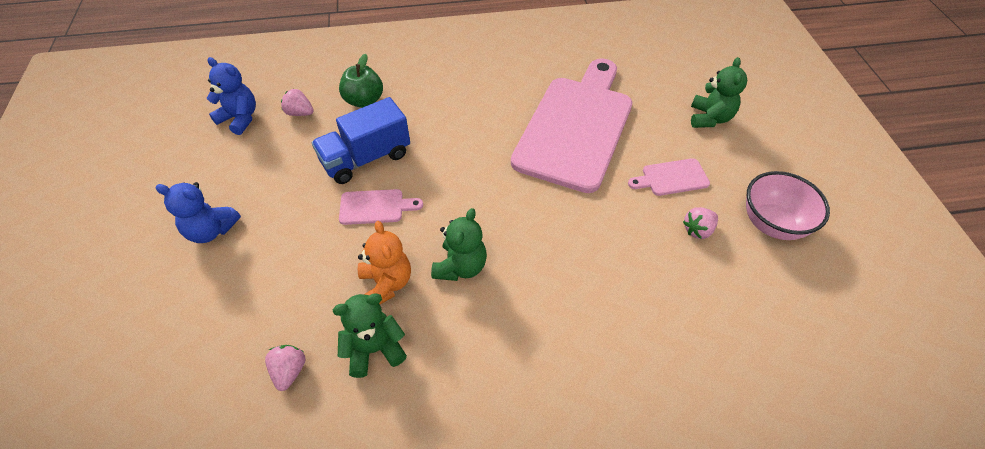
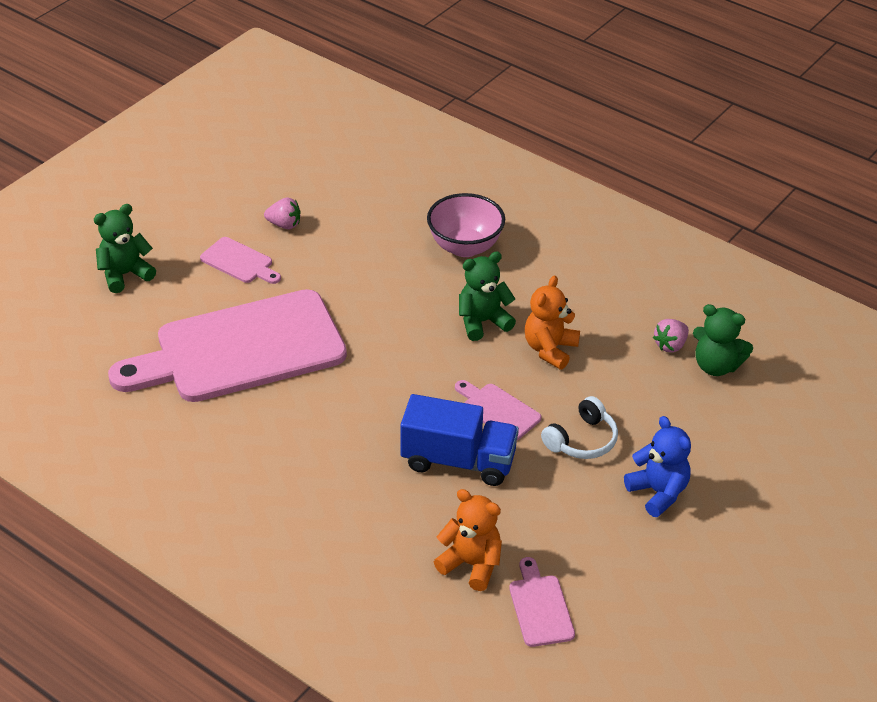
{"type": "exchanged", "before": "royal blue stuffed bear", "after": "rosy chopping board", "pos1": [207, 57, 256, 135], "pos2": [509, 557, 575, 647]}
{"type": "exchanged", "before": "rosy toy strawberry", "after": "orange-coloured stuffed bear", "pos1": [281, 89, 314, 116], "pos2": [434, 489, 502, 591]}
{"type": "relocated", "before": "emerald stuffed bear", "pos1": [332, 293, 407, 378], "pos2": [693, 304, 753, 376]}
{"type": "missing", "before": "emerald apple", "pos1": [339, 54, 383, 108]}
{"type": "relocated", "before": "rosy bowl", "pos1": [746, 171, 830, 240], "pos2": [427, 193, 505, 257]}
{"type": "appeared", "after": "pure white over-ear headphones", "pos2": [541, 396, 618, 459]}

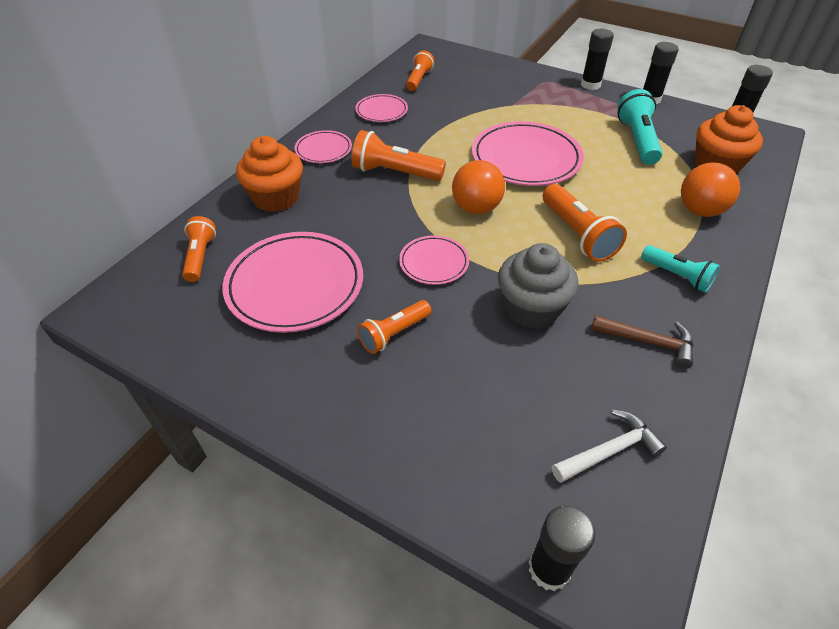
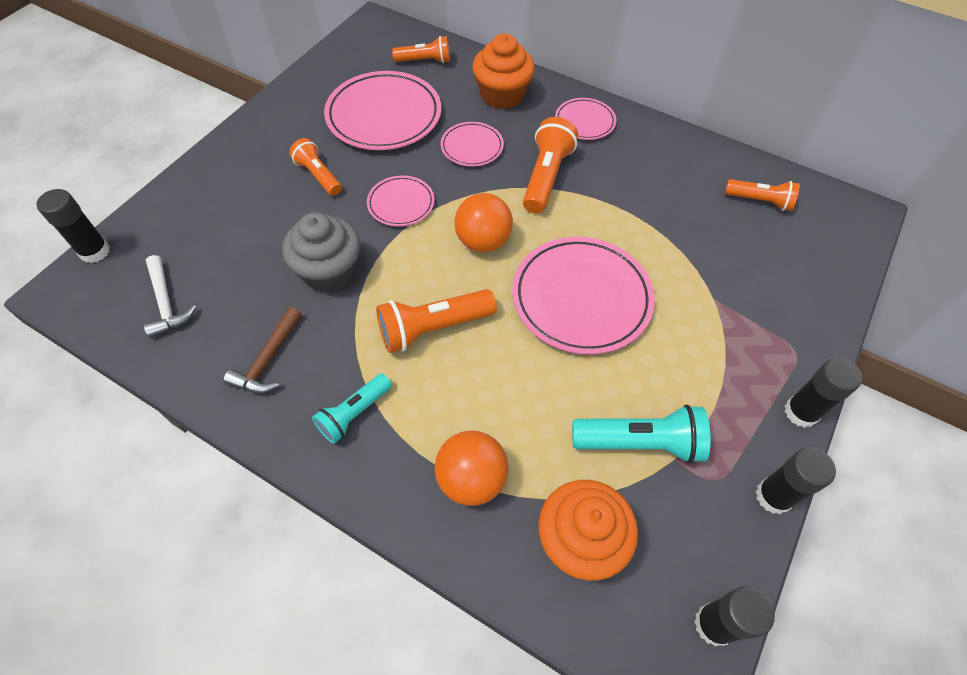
{"type": "relocated", "before": "rosy plate", "pos1": [355, 94, 408, 122], "pos2": [440, 122, 504, 166]}

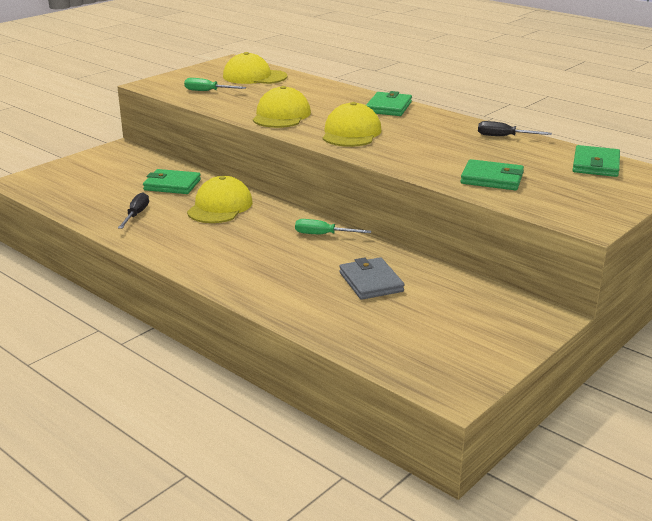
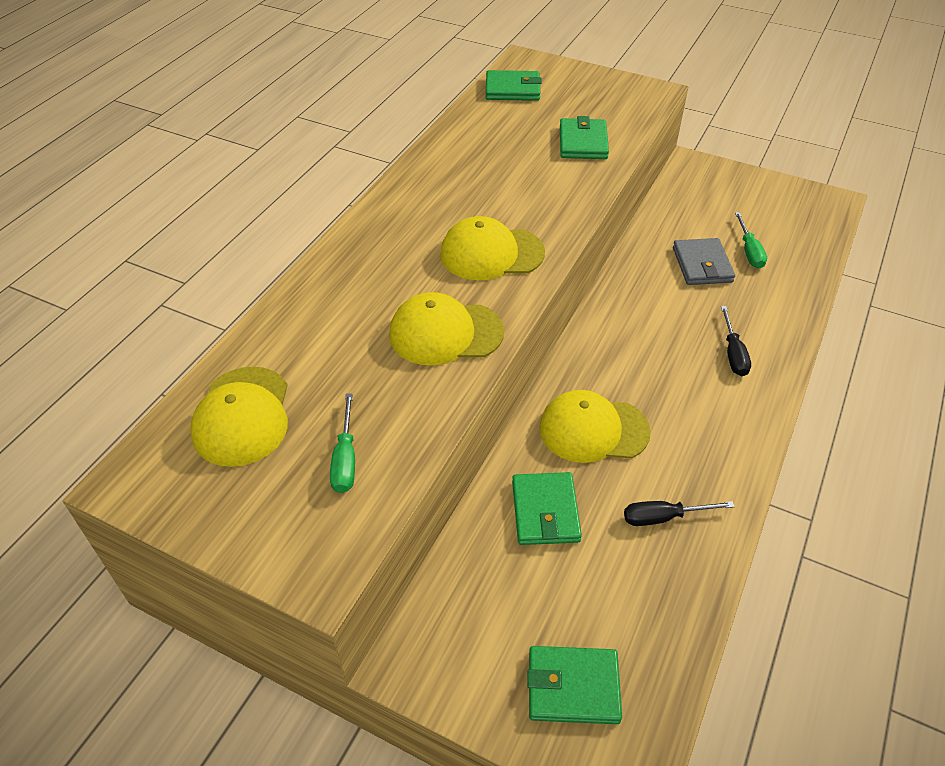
{"type": "relocated", "before": "emerald screwdriver", "pos1": [295, 219, 371, 234], "pos2": [735, 212, 767, 268]}
{"type": "spun", "before": "gray card wallet", "pos1": [339, 257, 404, 300], "pos2": [673, 238, 735, 285], "turn": -60}
{"type": "relocated", "before": "emerald card wallet", "pos1": [366, 91, 412, 116], "pos2": [527, 646, 622, 724]}
{"type": "relocated", "before": "black screwdriver", "pos1": [478, 121, 552, 136], "pos2": [721, 306, 751, 376]}

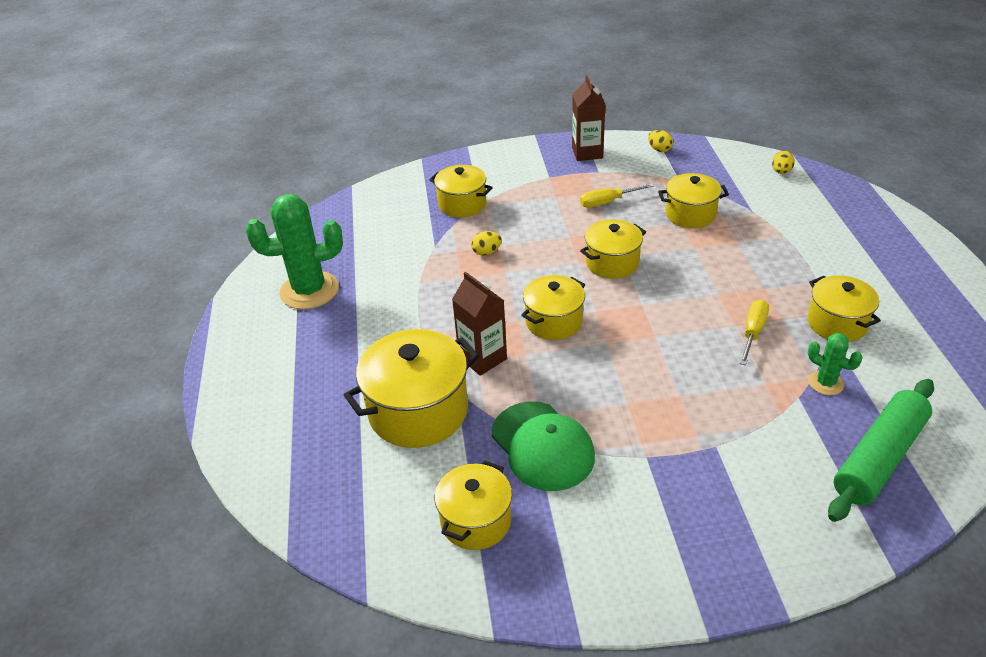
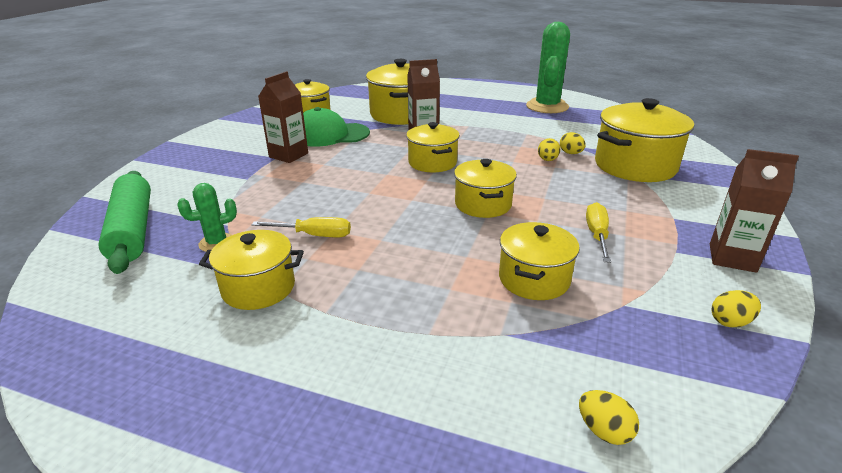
{"type": "size", "before": "yellow cooking pot", "pos1": [429, 165, 493, 218], "pos2": [595, 98, 694, 182], "scale": 1.6}
{"type": "spun", "before": "yellow screwdriver", "pos1": [739, 299, 769, 365], "pos2": [252, 217, 351, 237], "turn": -45}
{"type": "appeared", "after": "brown carton", "pos2": [258, 71, 308, 163]}
{"type": "appeared", "after": "yellow toy egg", "pos2": [560, 132, 586, 154]}

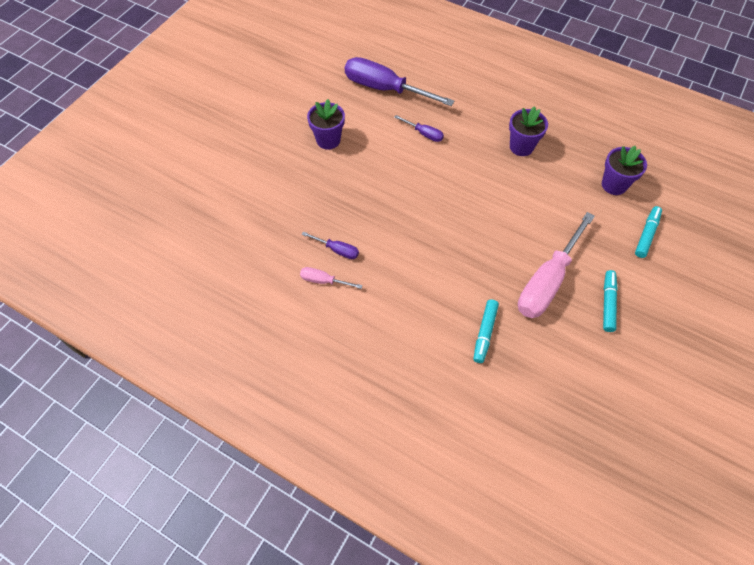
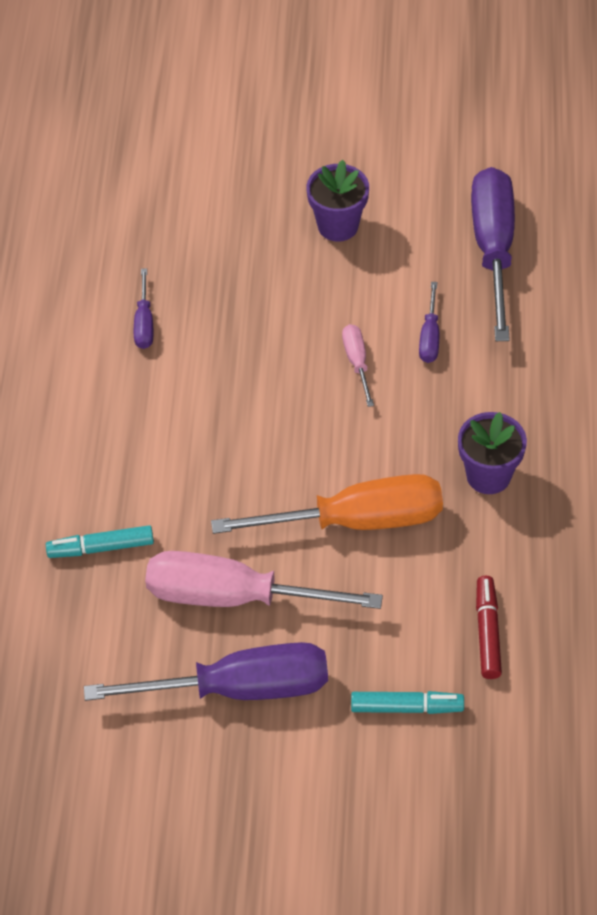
{"type": "relocated", "before": "rosy screwdriver", "pos1": [300, 267, 363, 289], "pos2": [342, 324, 374, 407]}
{"type": "exchanged", "before": "royal purple plant pot", "after": "red marker pen", "pos1": [602, 146, 647, 195], "pos2": [476, 576, 502, 679]}
{"type": "exchanged", "before": "turquoise marker pen", "after": "royal purple screwdriver", "pos1": [603, 270, 618, 332], "pos2": [84, 642, 328, 701]}
{"type": "appeared", "after": "orange-coloured screwdriver", "pos2": [211, 474, 443, 534]}

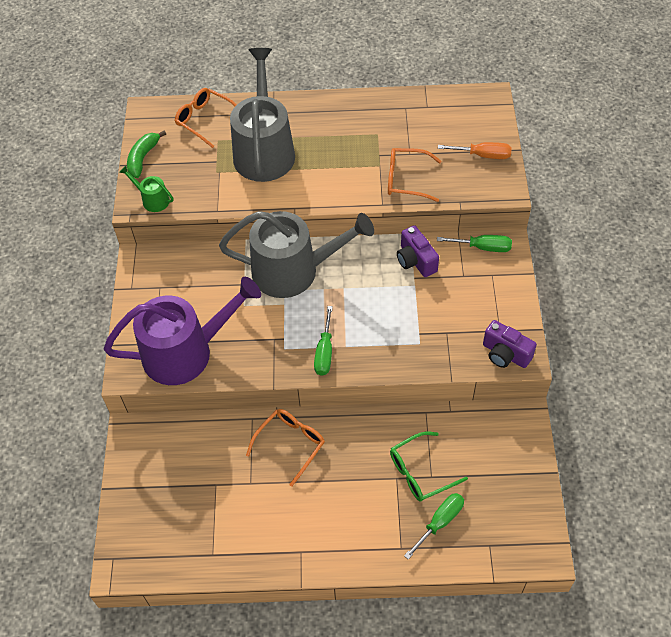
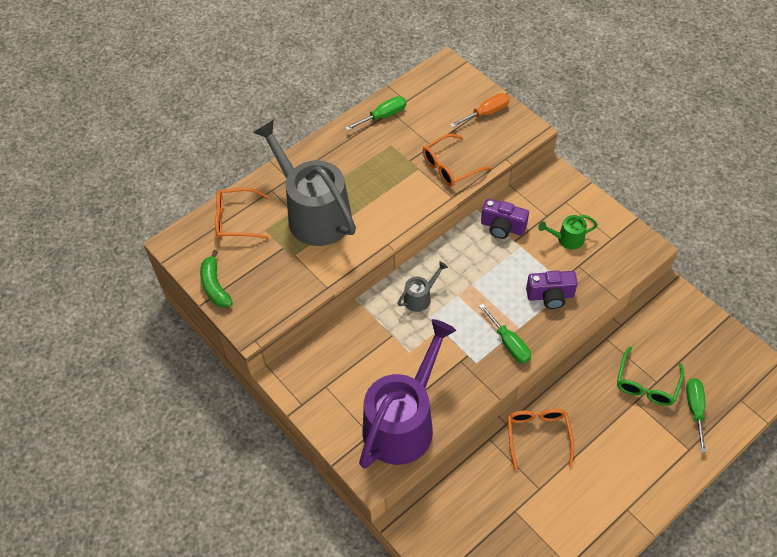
{"type": "relocated", "before": "emerald watering pot", "pos1": [119, 166, 173, 212], "pos2": [538, 215, 598, 249]}
{"type": "size", "before": "gray watering pot", "pos1": [219, 211, 374, 298], "pos2": [397, 261, 448, 312], "scale": 0.42}
{"type": "relocated", "before": "emerald screwdriver", "pos1": [437, 235, 512, 252], "pos2": [345, 96, 406, 131]}
{"type": "relocated", "before": "royal purple photo camera", "pos1": [483, 320, 537, 368], "pos2": [526, 271, 578, 309]}

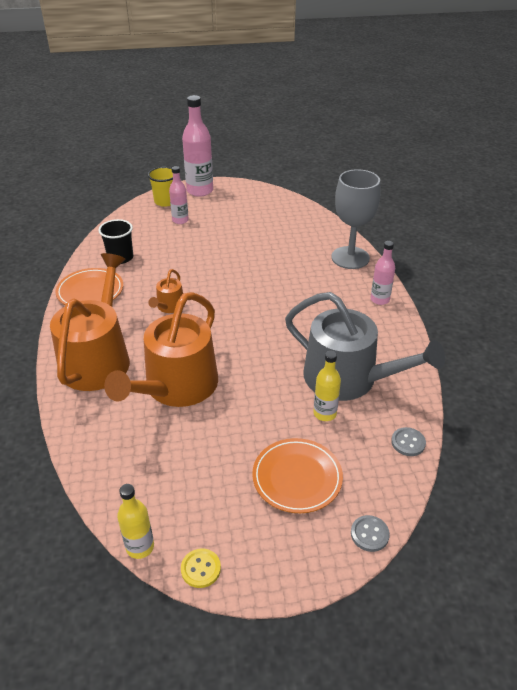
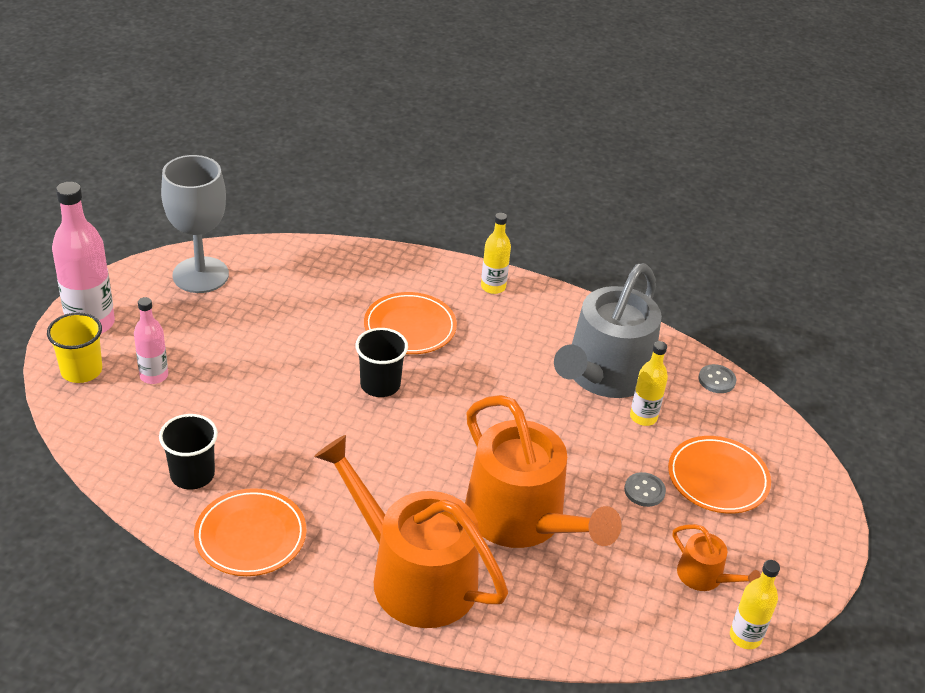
{"type": "relocated", "before": "orange-coloured watering pot", "pos1": [148, 269, 185, 313], "pos2": [673, 524, 761, 591]}
{"type": "missing", "before": "yellow sewing button", "pos1": [181, 548, 221, 588]}
{"type": "spun", "before": "gray watering pot", "pos1": [285, 292, 445, 401], "pos2": [554, 263, 662, 398], "turn": 150}
{"type": "relocated", "before": "gray chalice", "pos1": [331, 169, 380, 269], "pos2": [161, 155, 229, 293]}
{"type": "relocated", "before": "gray sewing button", "pos1": [351, 515, 390, 552], "pos2": [624, 472, 666, 507]}
{"type": "colour", "before": "rosy flask", "after": "yellow flask", "pos1": [371, 241, 395, 305], "pos2": [481, 213, 511, 294]}
{"type": "appeared", "after": "black beaker", "pos2": [355, 328, 408, 397]}
{"type": "appeared", "after": "orange-coloured plate", "pos2": [364, 292, 457, 354]}

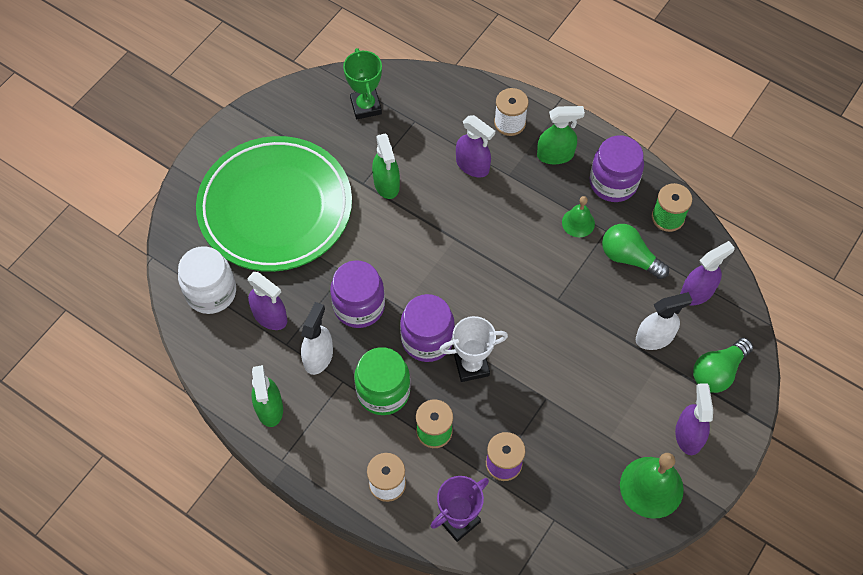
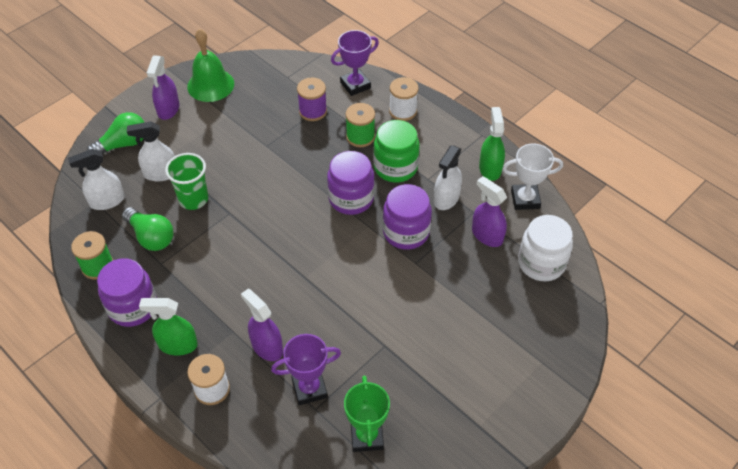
{"type": "missing", "before": "emerald plate", "pos1": [196, 136, 352, 272]}
{"type": "missing", "before": "emerald spray bottle", "pos1": [372, 133, 400, 199]}
{"type": "relocated", "before": "pure white prize cup", "pos1": [439, 316, 508, 382], "pos2": [503, 144, 563, 210]}
{"type": "missing", "before": "emerald school bell", "pos1": [562, 196, 595, 237]}
{"type": "colour", "before": "royal purple spray bottle", "after": "pure white spray bottle", "pos1": [680, 241, 735, 305], "pos2": [68, 149, 124, 210]}
{"type": "appeared", "after": "emerald beaker", "pos2": [165, 153, 208, 210]}
{"type": "appeared", "after": "royal purple prize cup", "pos2": [271, 334, 341, 405]}

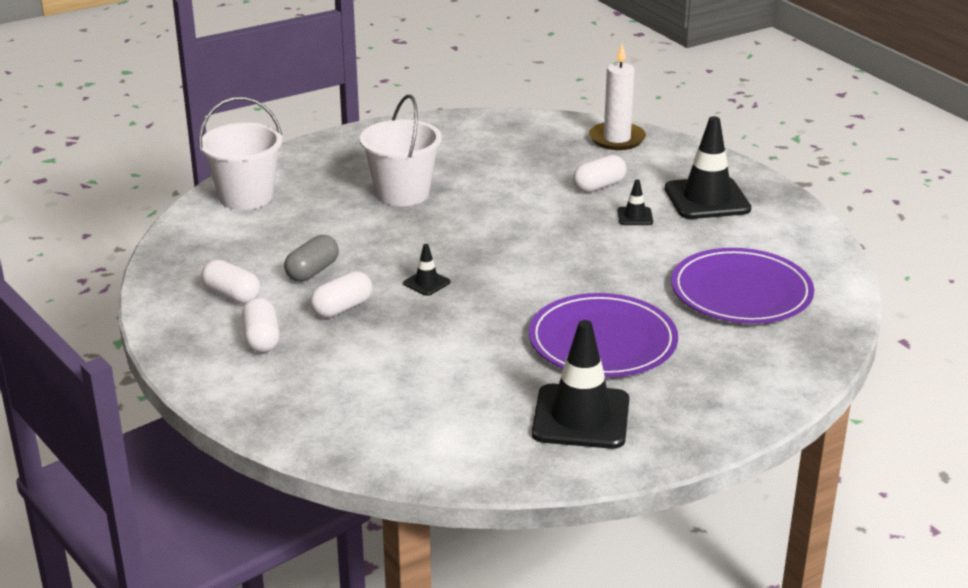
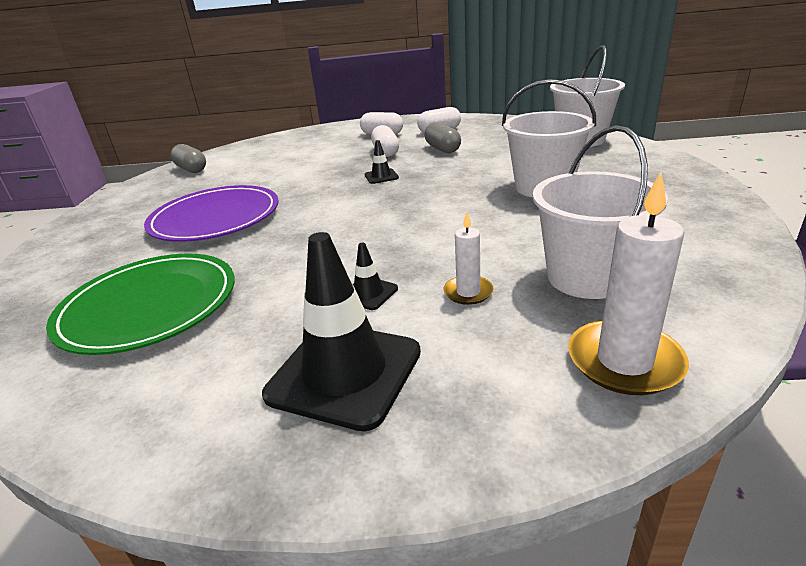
{"type": "missing", "before": "black traffic cone", "pos1": [532, 320, 629, 449]}
{"type": "exchanged", "before": "pure white pill shape", "after": "pure white pillar candle", "pos1": [573, 155, 627, 193], "pos2": [444, 212, 494, 305]}
{"type": "colour", "before": "royal purple plate", "after": "emerald plate", "pos1": [671, 248, 814, 324], "pos2": [46, 254, 235, 355]}
{"type": "appeared", "after": "gray pill shape", "pos2": [171, 144, 206, 173]}
{"type": "appeared", "after": "pure white sand bucket", "pos2": [533, 125, 668, 299]}

